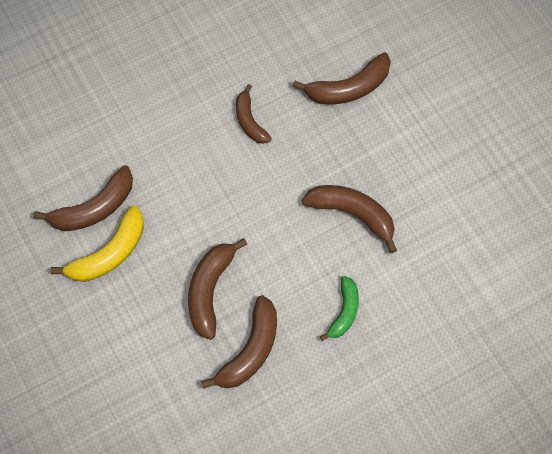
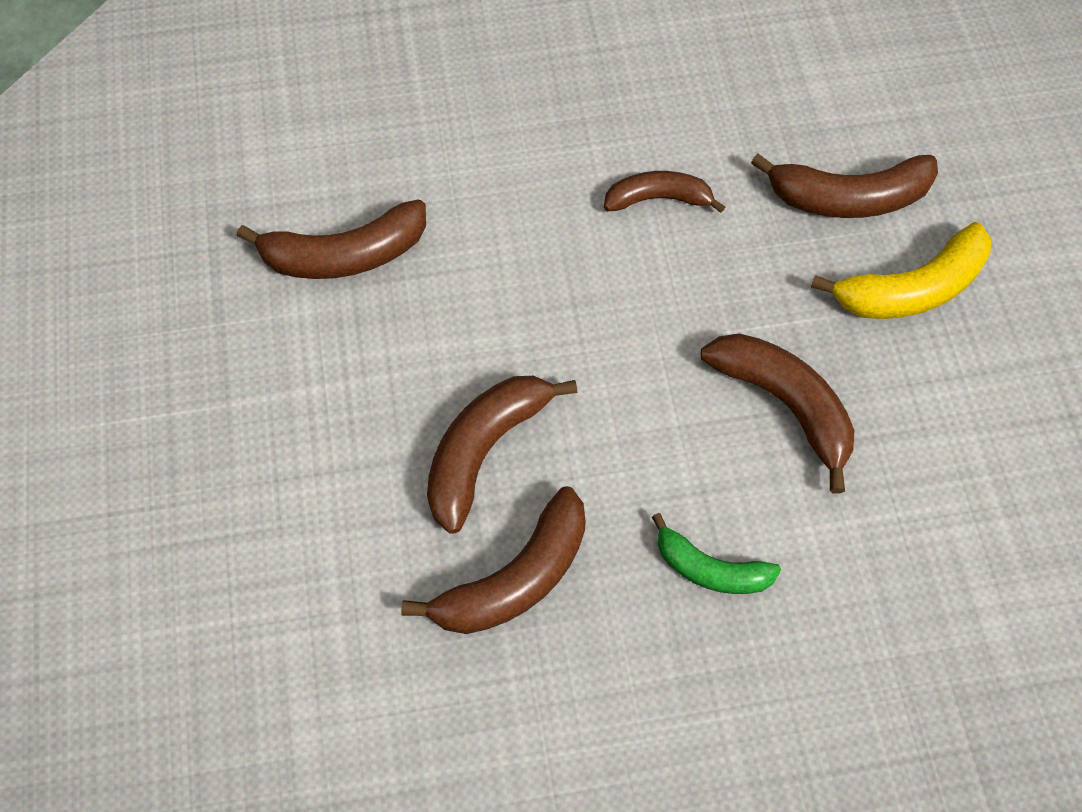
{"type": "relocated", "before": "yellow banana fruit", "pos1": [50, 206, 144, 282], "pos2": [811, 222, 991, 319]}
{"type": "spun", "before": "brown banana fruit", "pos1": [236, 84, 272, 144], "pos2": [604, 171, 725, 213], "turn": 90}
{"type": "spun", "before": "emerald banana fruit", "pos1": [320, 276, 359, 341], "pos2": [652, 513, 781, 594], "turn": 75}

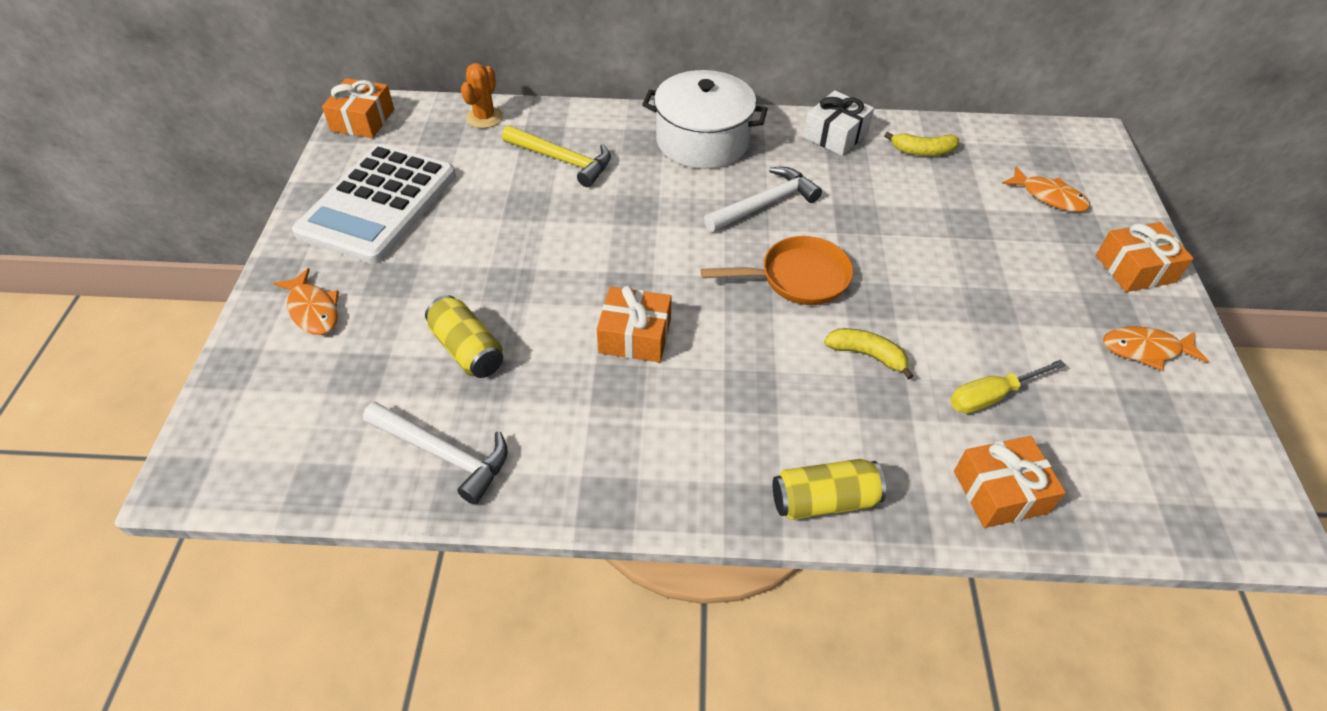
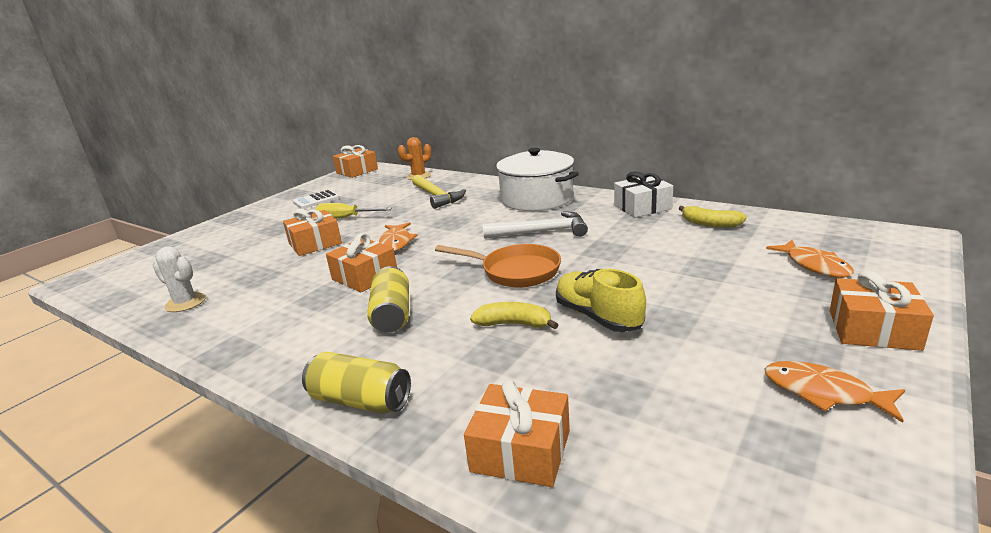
{"type": "relocated", "before": "orange-coloured fish figure", "pos1": [273, 268, 339, 335], "pos2": [379, 222, 417, 251]}
{"type": "size", "before": "pure white adding machine", "pos1": [292, 144, 456, 264], "pos2": [293, 190, 340, 209], "scale": 0.42}
{"type": "exchanged", "before": "pure white hammer", "after": "pure white prickly plant", "pos1": [363, 402, 508, 504], "pos2": [153, 246, 206, 312]}
{"type": "relocated", "before": "yellow can", "pos1": [425, 295, 503, 378], "pos2": [367, 266, 409, 333]}
{"type": "spun", "before": "yellow banana fruit", "pos1": [824, 328, 913, 379], "pos2": [470, 302, 559, 329], "turn": -45}
{"type": "relocated", "before": "yellow screwdriver", "pos1": [950, 359, 1066, 414], "pos2": [315, 203, 392, 219]}
{"type": "appeared", "after": "orange-coloured gift", "pos2": [283, 209, 342, 256]}
{"type": "appeared", "after": "yellow lace-up shoe", "pos2": [556, 269, 646, 332]}

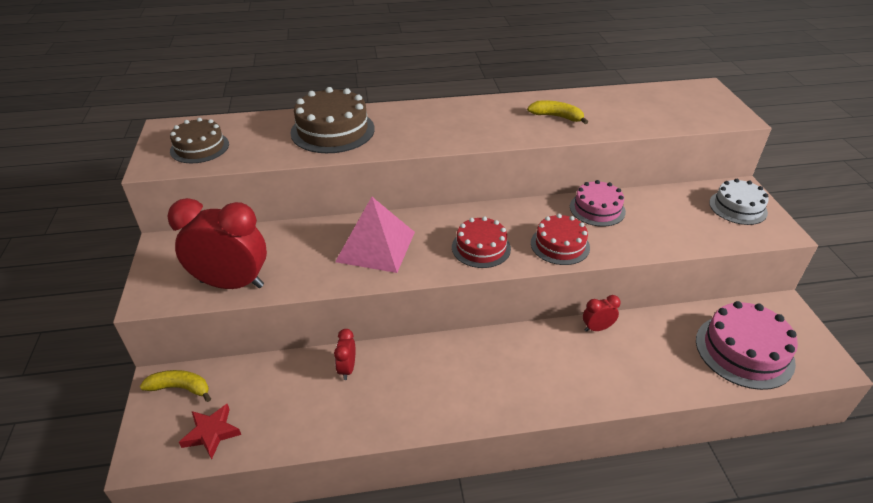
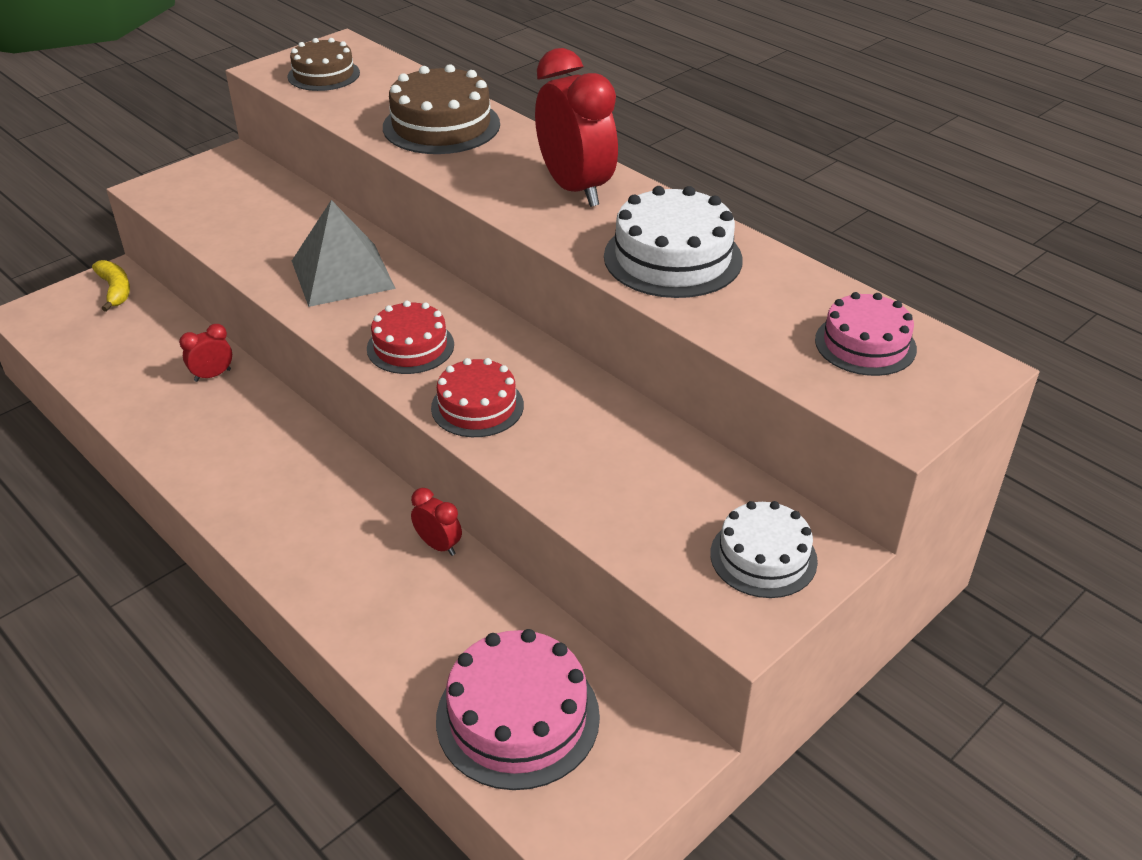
{"type": "relocated", "before": "red clock", "pos1": [168, 198, 267, 289], "pos2": [535, 48, 618, 207]}
{"type": "missing", "before": "red five-pointed star", "pos1": [179, 404, 241, 459]}
{"type": "colour", "before": "rosy pyramid", "after": "gray pyramid", "pos1": [335, 197, 415, 273], "pos2": [292, 200, 396, 307]}
{"type": "exchanged", "before": "yellow banana fruit", "after": "pure white gateau", "pos1": [527, 100, 588, 124], "pos2": [604, 186, 743, 298]}
{"type": "relocated", "before": "rosy gateau", "pos1": [570, 180, 626, 227], "pos2": [815, 292, 917, 376]}

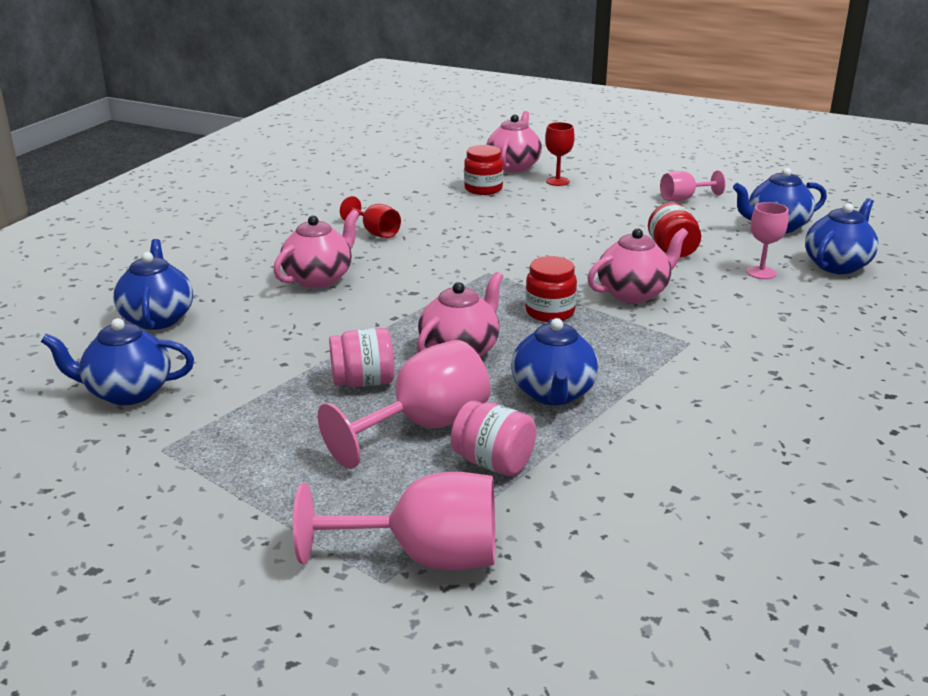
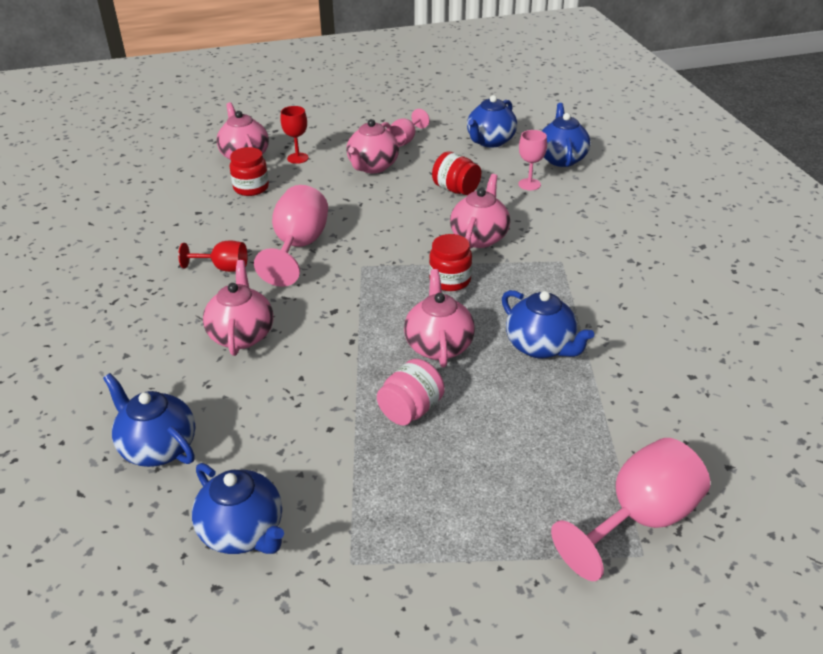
{"type": "spun", "before": "royal blue teapot", "pos1": [41, 318, 194, 405], "pos2": [192, 463, 284, 554], "turn": -90}
{"type": "relocated", "before": "rosy chalice", "pos1": [318, 340, 491, 469], "pos2": [254, 185, 328, 287]}
{"type": "missing", "before": "rosy preserve jar", "pos1": [451, 401, 536, 476]}
{"type": "appeared", "after": "rosy teapot", "pos2": [346, 119, 399, 173]}

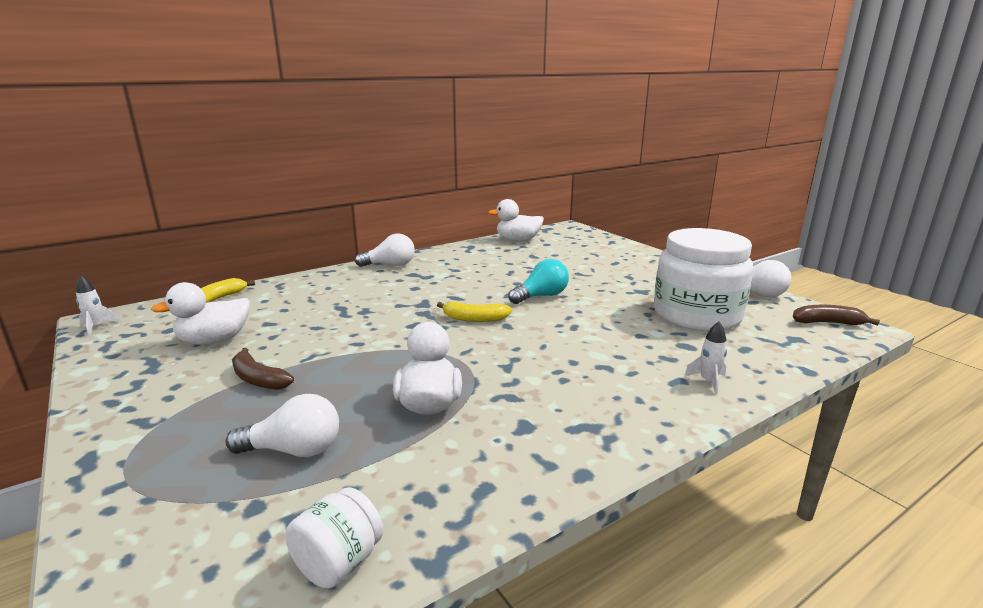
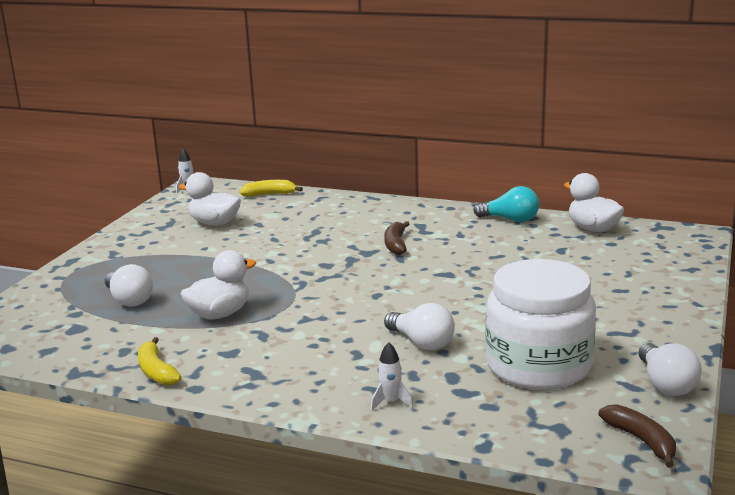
{"type": "relocated", "before": "brown banana fruit", "pos1": [232, 348, 294, 390], "pos2": [384, 221, 409, 255]}
{"type": "missing", "before": "pure white preserve jar", "pos1": [286, 487, 383, 589]}
{"type": "relocated", "before": "pure white lightbulb", "pos1": [355, 233, 415, 267], "pos2": [384, 303, 455, 350]}
{"type": "relocated", "before": "yellow banana fruit", "pos1": [437, 302, 512, 322], "pos2": [138, 337, 182, 385]}
{"type": "relocated", "before": "turquoise lightbulb", "pos1": [508, 259, 569, 304], "pos2": [473, 186, 539, 222]}

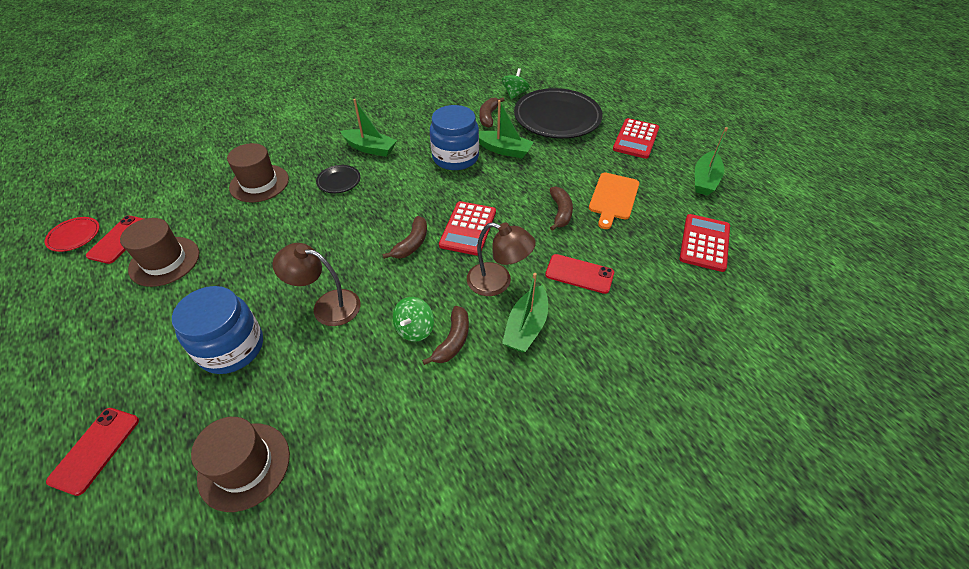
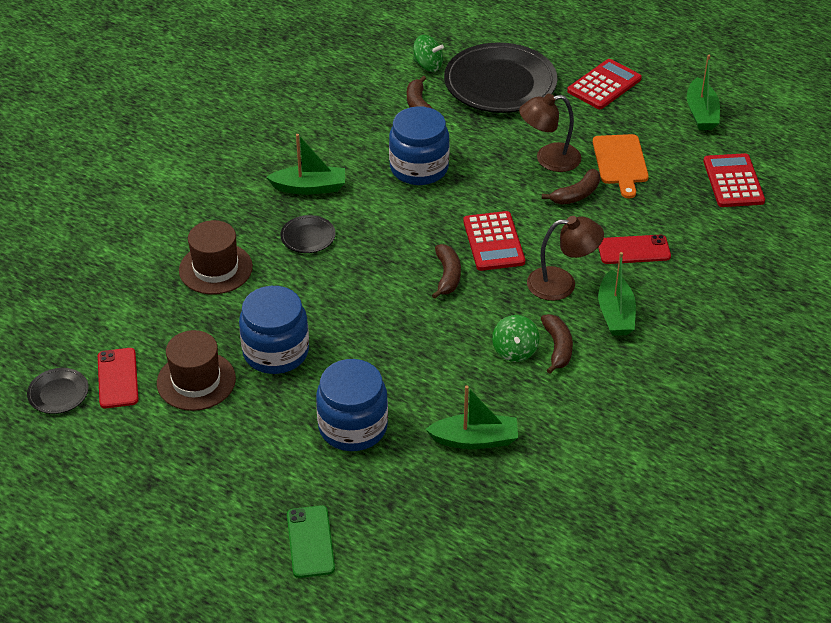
{"type": "colour", "before": "red plate", "after": "black plate", "pos1": [45, 217, 99, 252], "pos2": [27, 368, 89, 414]}
{"type": "colour", "before": "red phone", "after": "emerald phone", "pos1": [46, 408, 139, 496], "pos2": [287, 505, 335, 578]}
{"type": "missing", "before": "brown hat", "pos1": [191, 417, 290, 512]}
{"type": "relocated", "before": "brown reading lamp", "pos1": [272, 243, 360, 326], "pos2": [519, 93, 581, 172]}
{"type": "relocated", "before": "emerald toy boat", "pos1": [479, 100, 534, 158], "pos2": [425, 386, 518, 449]}
{"type": "spun", "before": "emerald whirligig", "pos1": [502, 68, 530, 99], "pos2": [413, 35, 444, 72], "turn": 120}
{"type": "spun", "before": "brown banana fruit", "pos1": [550, 186, 573, 231], "pos2": [542, 169, 600, 205], "turn": 75}
{"type": "spun", "before": "red adding machine", "pos1": [613, 118, 659, 159], "pos2": [567, 59, 642, 109], "turn": -135}
{"type": "appeared", "after": "royal blue preserve jar", "pos2": [239, 286, 309, 374]}

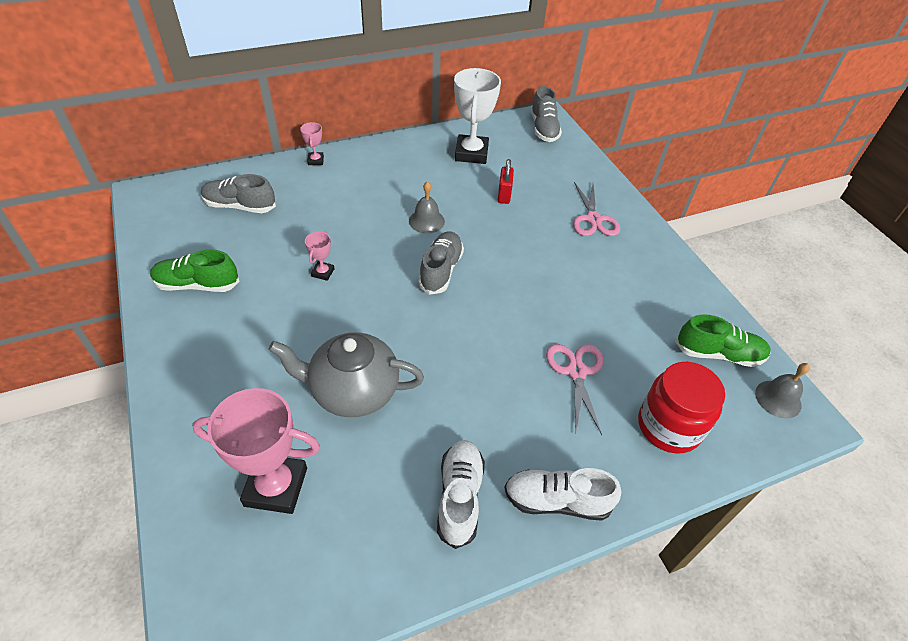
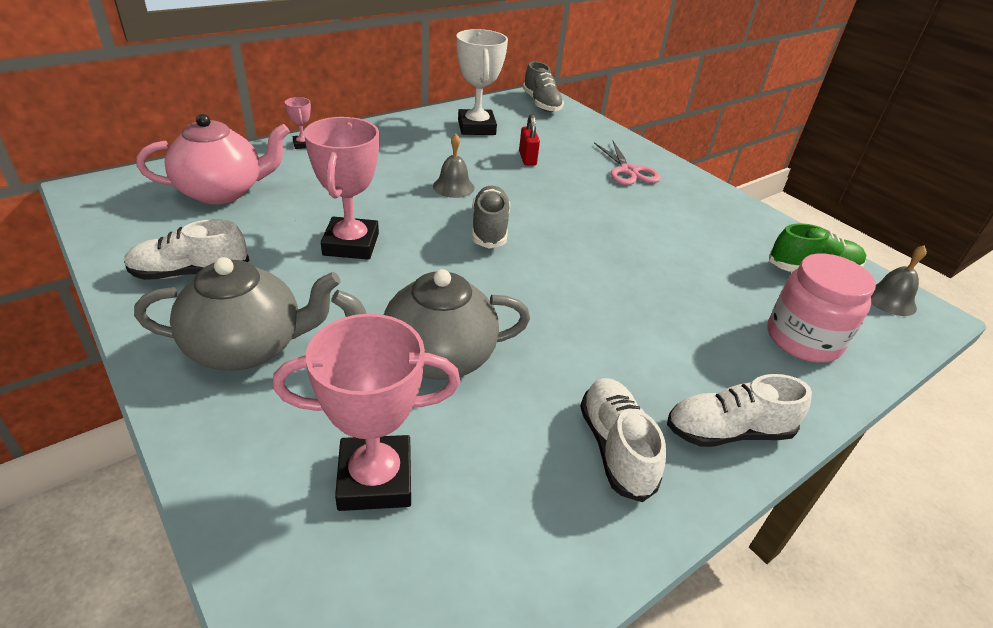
{"type": "colour", "before": "emerald lace-up shoe", "after": "pure white lace-up shoe", "pos1": [150, 249, 240, 292], "pos2": [124, 219, 249, 280]}
{"type": "exchanged", "before": "gray lace-up shoe", "after": "rosy teapot", "pos1": [201, 174, 276, 213], "pos2": [136, 114, 290, 204]}
{"type": "size", "before": "rosy prize cup", "pos1": [305, 232, 334, 281], "pos2": [304, 117, 379, 260], "scale": 2.18}
{"type": "missing", "before": "rosy scissors", "pos1": [546, 344, 603, 435]}
{"type": "colour", "before": "red preserve jar", "after": "rosy preserve jar", "pos1": [638, 362, 725, 454], "pos2": [767, 253, 876, 362]}
{"type": "appeared", "after": "gray teapot", "pos2": [134, 257, 341, 370]}

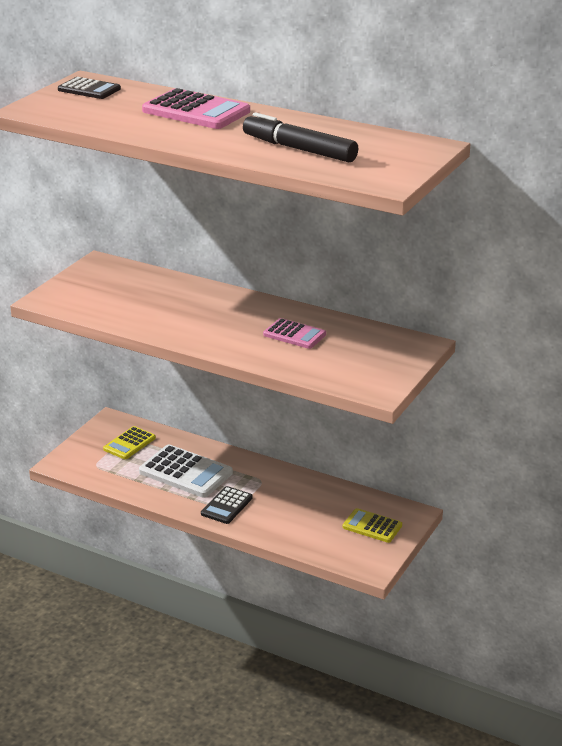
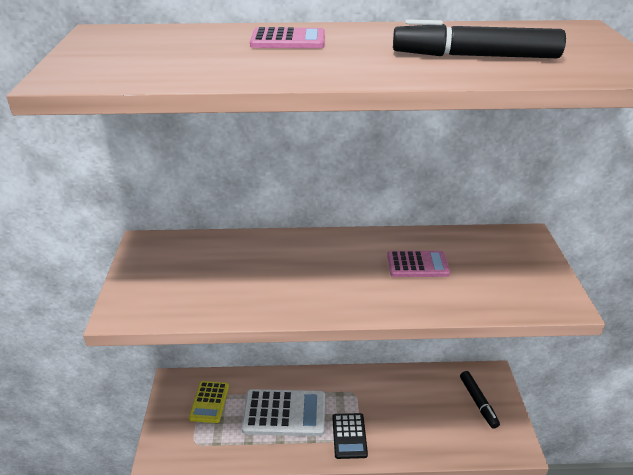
{"type": "missing", "before": "black adding machine", "pos1": [58, 77, 121, 99]}
{"type": "size", "before": "rosy adding machine", "pos1": [142, 88, 250, 129], "pos2": [250, 27, 325, 48], "scale": 0.6}
{"type": "exchanged", "before": "yellow adding machine", "after": "black marker pen", "pos1": [343, 508, 402, 543], "pos2": [460, 371, 500, 429]}

